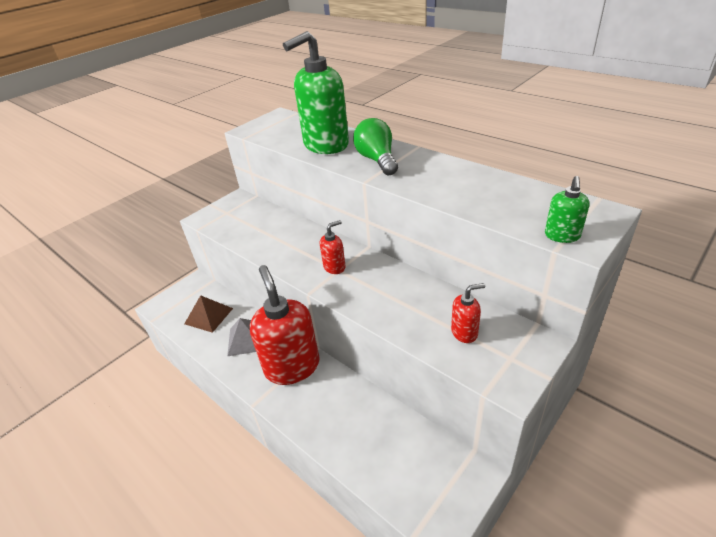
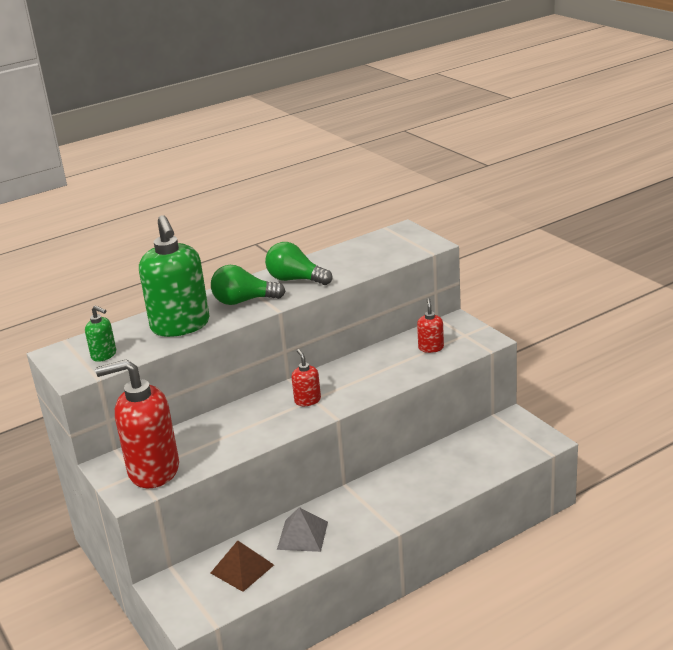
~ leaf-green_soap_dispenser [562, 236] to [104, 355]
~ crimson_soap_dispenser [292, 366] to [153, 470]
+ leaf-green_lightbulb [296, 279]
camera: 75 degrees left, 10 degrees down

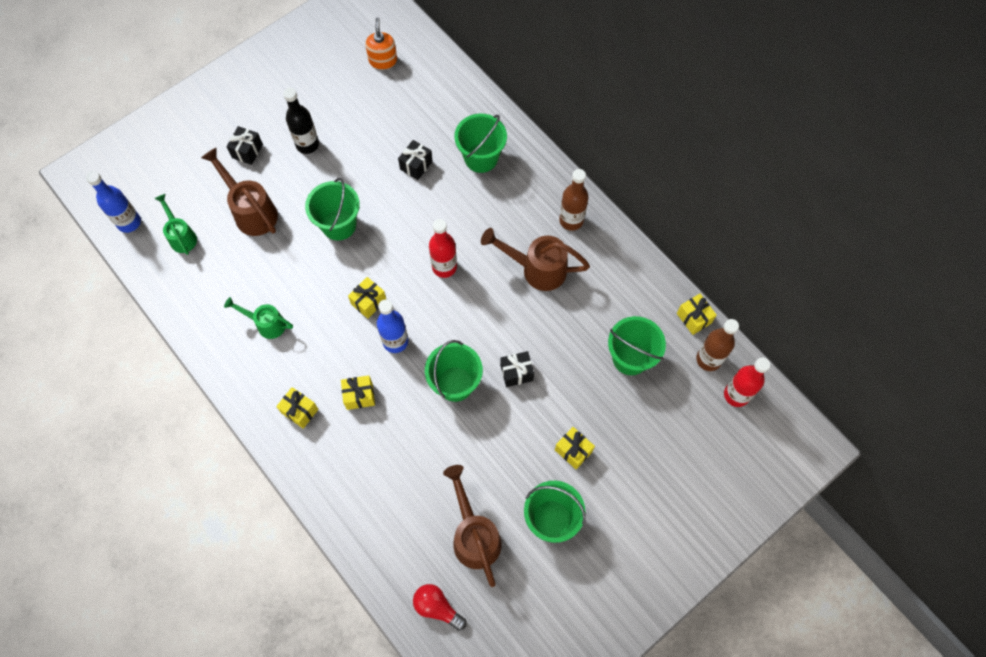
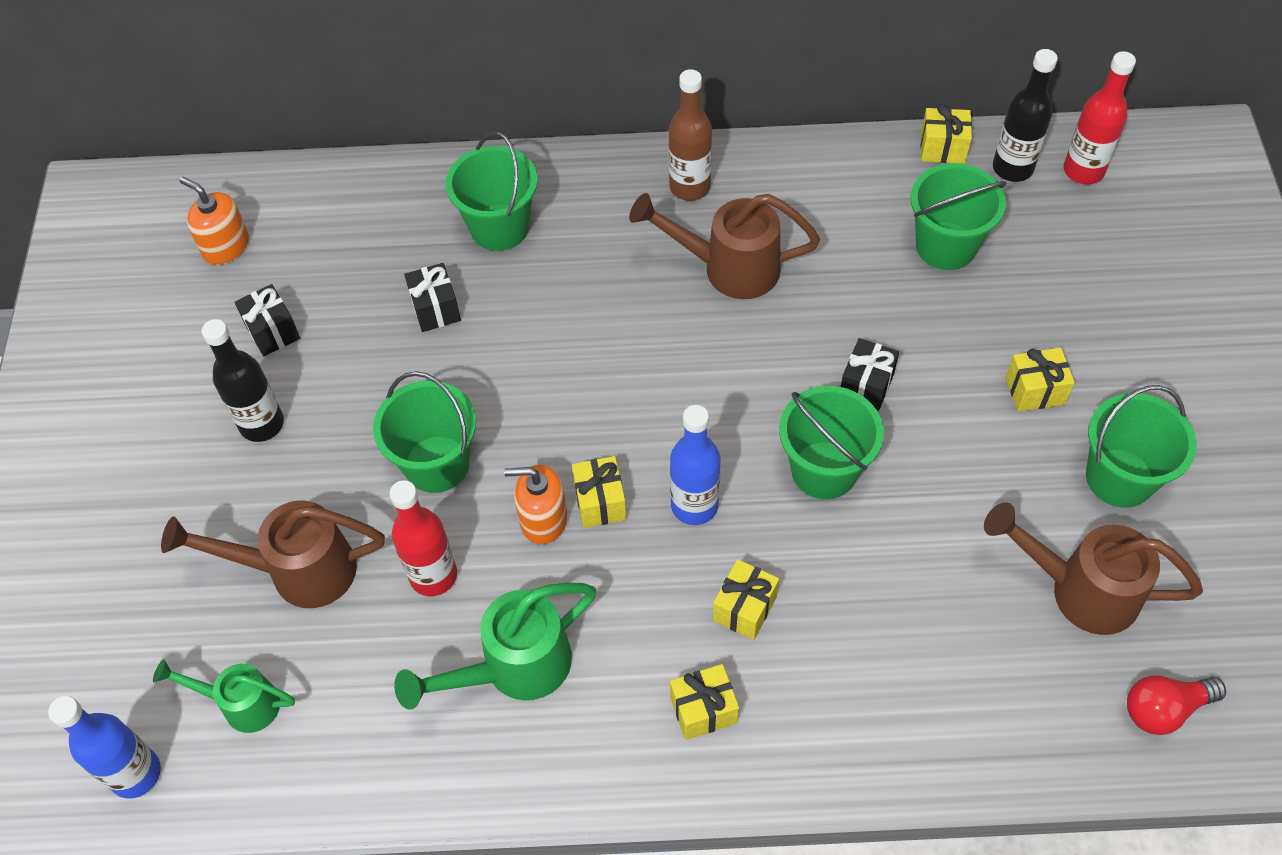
~ black_gift [247, 151] to [272, 331]
~ crimson_drink_bottle [444, 267] to [433, 576]
~ leaf-green_sprinkling_can [266, 324] = [513, 668] x1.58
+ bright_orange_soap_dispenser [543, 519]
~ brown_sprinkling_can [536, 269] = [727, 268] 45 degrees clockwise
~ brown_drink_bottle [708, 359] to black_drink_bottle [1012, 168]
camera: 50 degrees left, 10 degrees down

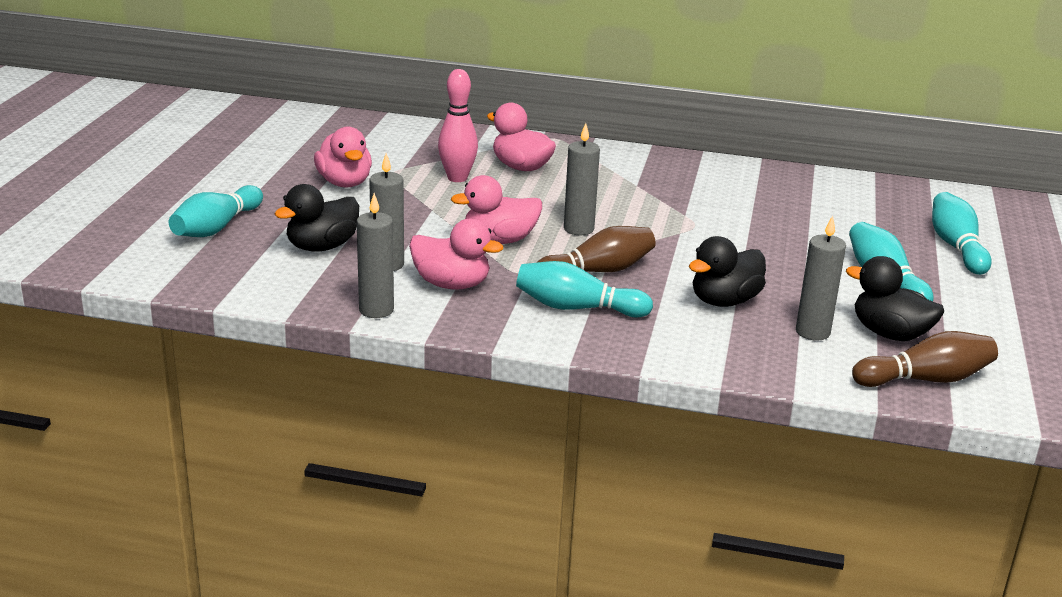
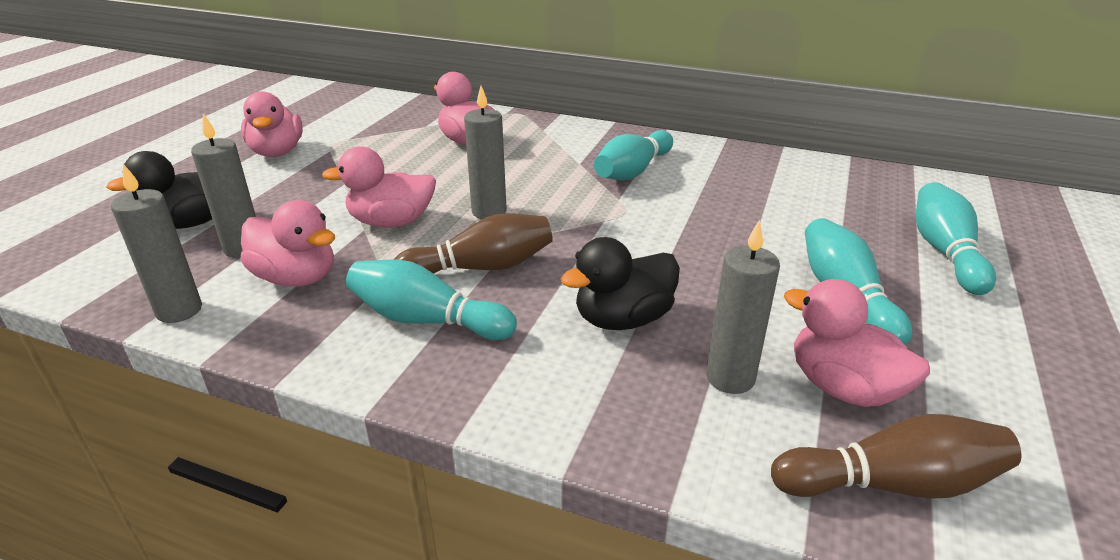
~ aqua_tenpin [216, 228] to [633, 171]
~ black_rubber_duck [890, 334] to pink_rubber_duck [843, 387]
- pink_tenpin [457, 178]
camera: 10 degrees right, 5 degrees up

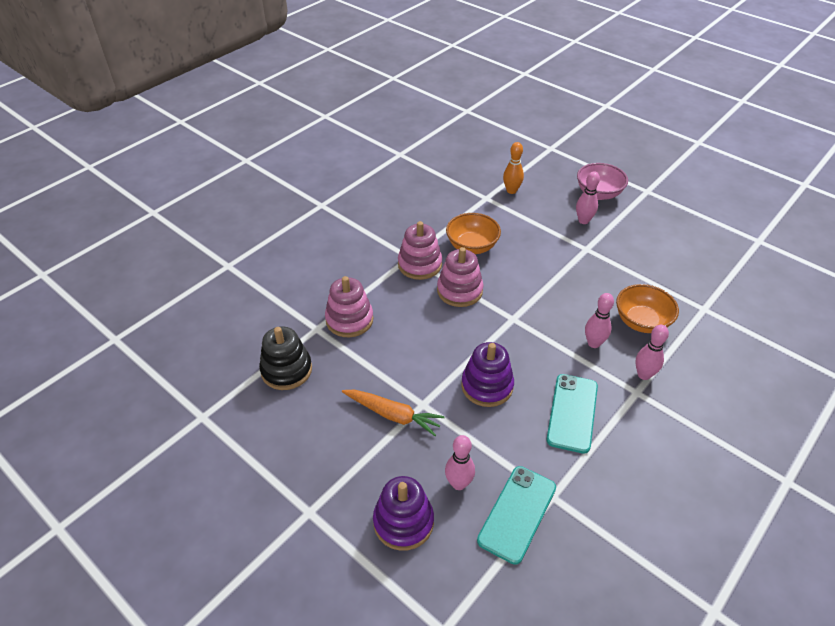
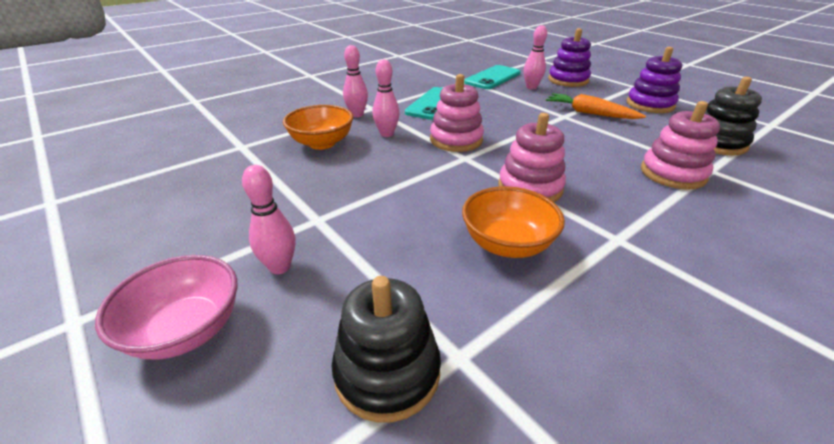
~ bright_orange_tenpin [511, 191] to black_ring_stacker [387, 372]
~ pink_ring_stacker [420, 264] to [456, 140]
~ violet_ring_stacker [487, 386] to [650, 104]
camera: 170 degrees left, 10 degrees down

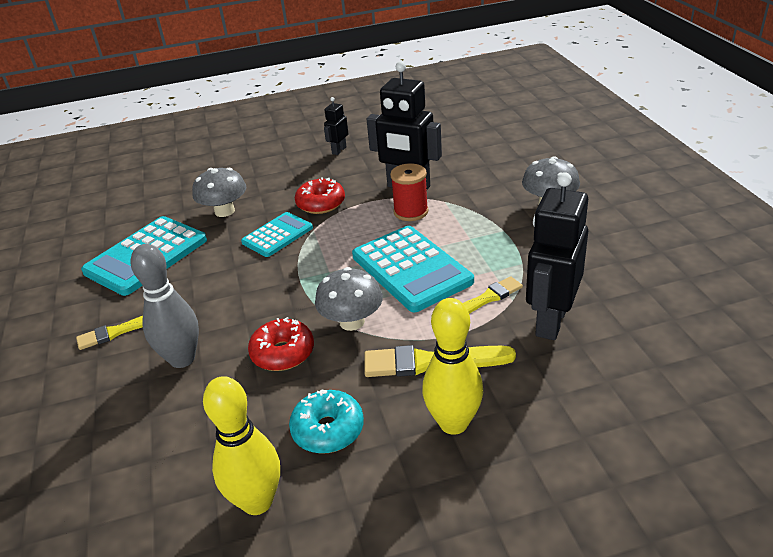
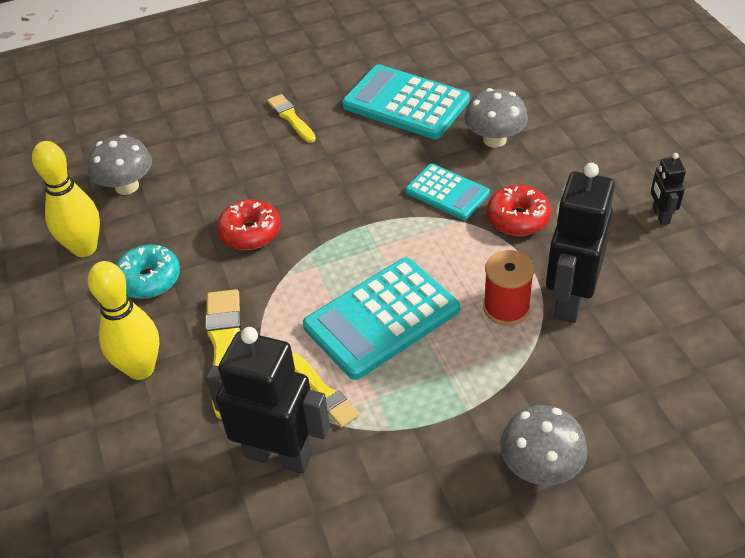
~ ash-grey_toadstool [352, 322] to [127, 186]
~ black_robot [339, 150] = [660, 215] 120 degrees counterclockwise
- ash-grey_tenpin [182, 359]
camera: 85 degrees right, 10 degrees up

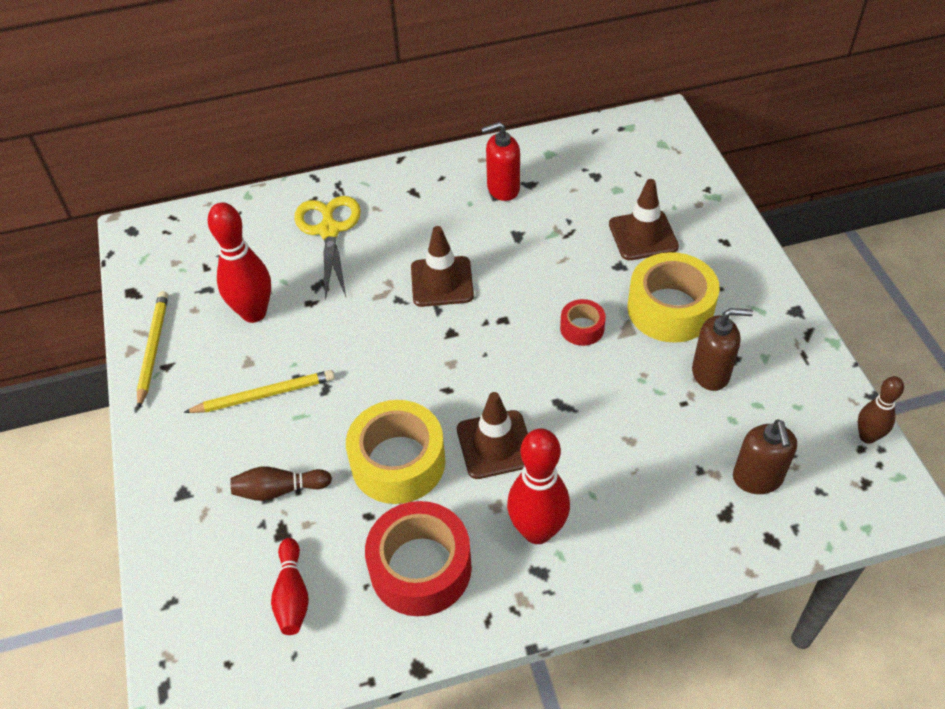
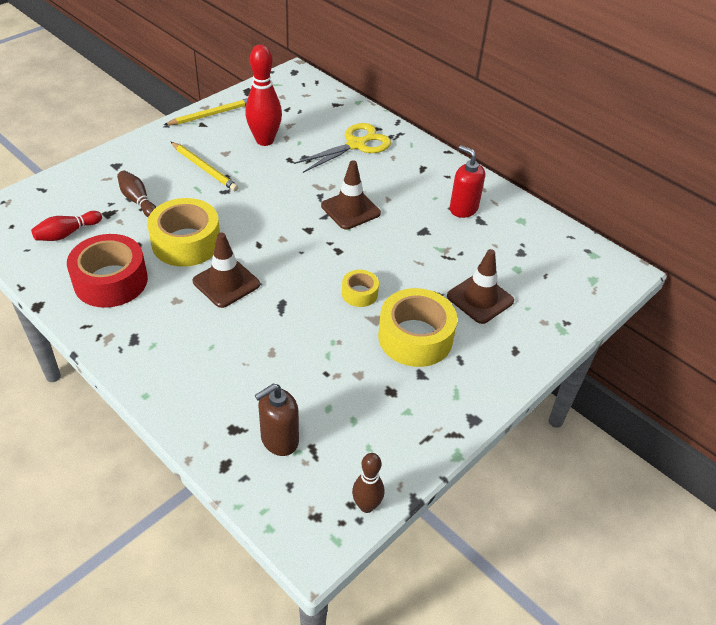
~ crimson_roll_of_tape [582, 328] to golden_roll_of_tape [359, 293]
- crimson_tenpin [537, 531]
- brown_soap_dispenser [711, 373]
camera: 55 degrees right, 5 degrees down

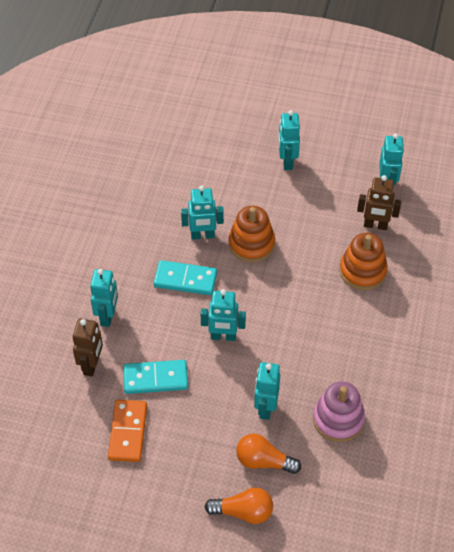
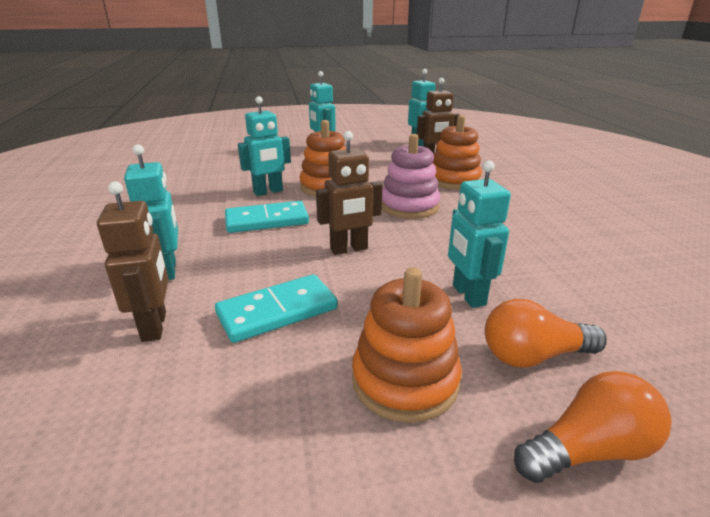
~ aqua_robot [223, 336] to brown_robot [349, 249]
+ bright_orange_ring_stacker [405, 381]
~ pink_ring_stacker [338, 419] to [409, 206]
- bright_orange_domino [128, 432]
camera: 25 degrees left, 25 degrees down

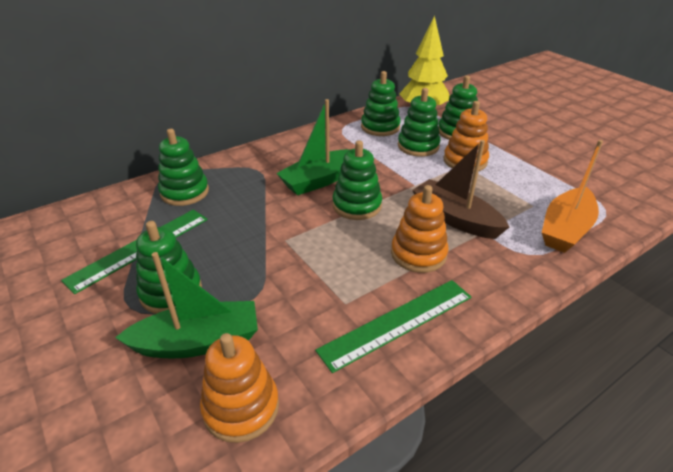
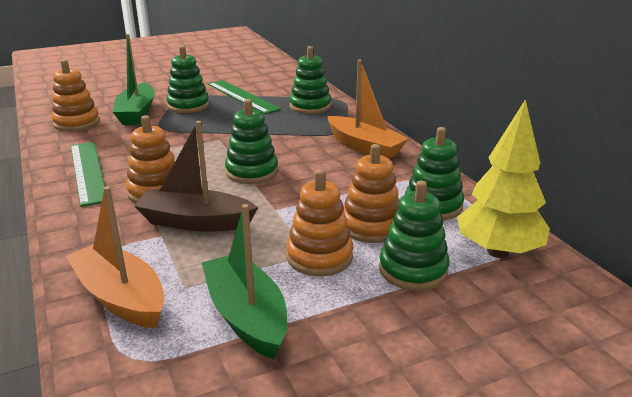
~ brown_boat [455, 218] = [195, 222] 135 degrees counterclockwise
~ leaf-green_boat [319, 180] to [246, 316]
+ bright_orange_boat [364, 147]
~ leaf-green_ring_stacker [418, 146] to bright_orange_ring_stacker [371, 226]
camera: 100 degrees right, 10 degrees down

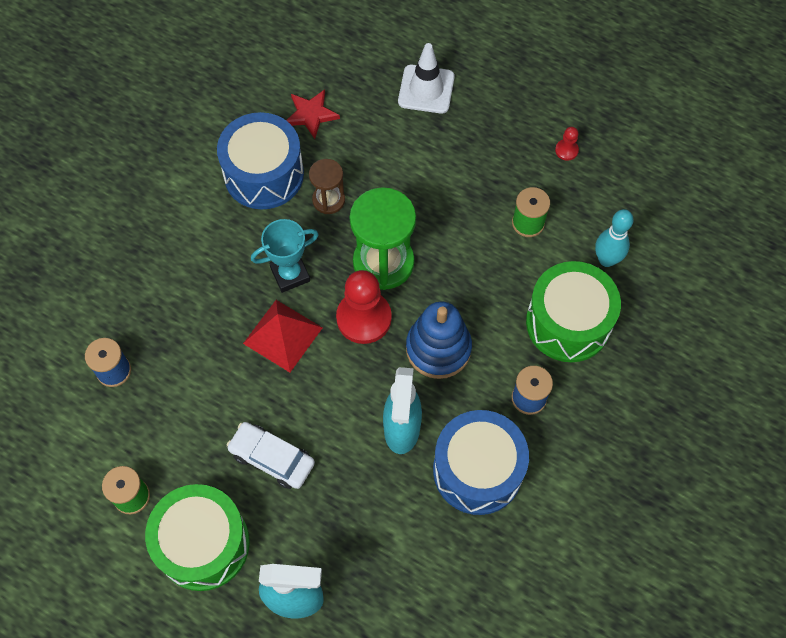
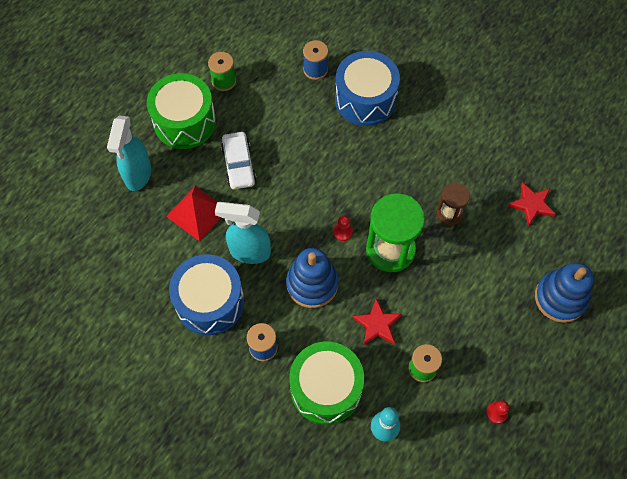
~ crimson_solid_pyramid [283, 335] to [197, 213]
~ snow-white_toy_car [272, 458] = [238, 165] 135 degrees clockwise
~ crimson_chess_pawn [364, 318] = [342, 232] x0.45
~ blue_drum [264, 174] to [365, 99]
+ crimson_star [377, 324]
~ snow-white_road_cone [426, 89] to blue_ring_stacker [560, 298]
- aqua_award_cup [290, 274]
camera: 95 degrees right, 0 degrees up

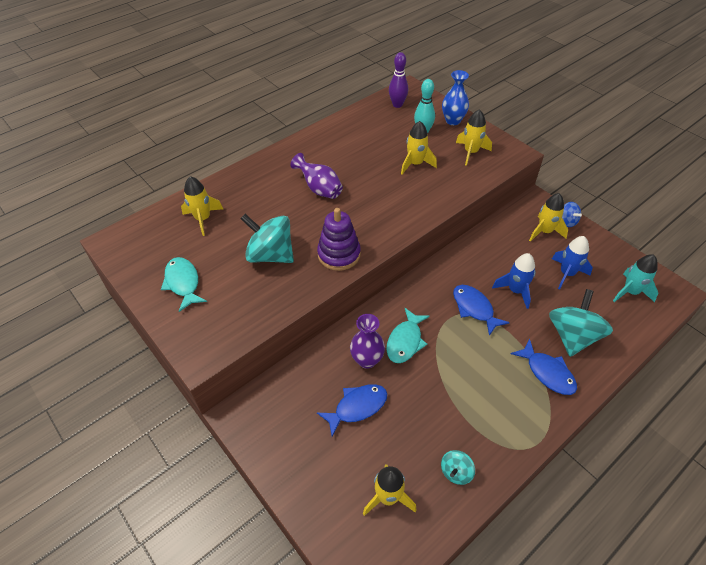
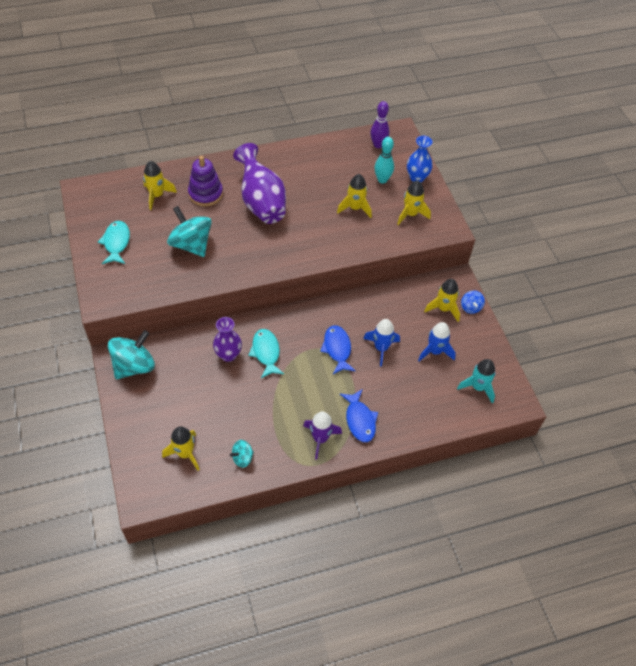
~ aqua_toy_top [572, 336] to [134, 366]
~ violet_ring_stacker [339, 254] to [205, 194]
~ violet_tall_vase [319, 189] = [261, 202] x1.63
~ aqua_fish [405, 341] = [266, 352] 120 degrees clockwise
+ violet_toy_rocket [320, 439]
- blue_fish [357, 407]
camera: 20 degrees right, 5 degrees up

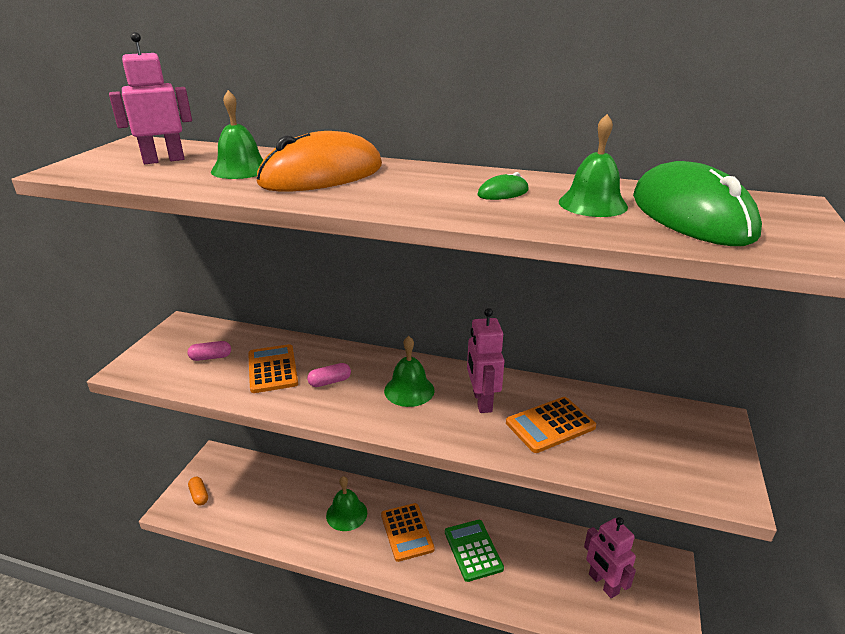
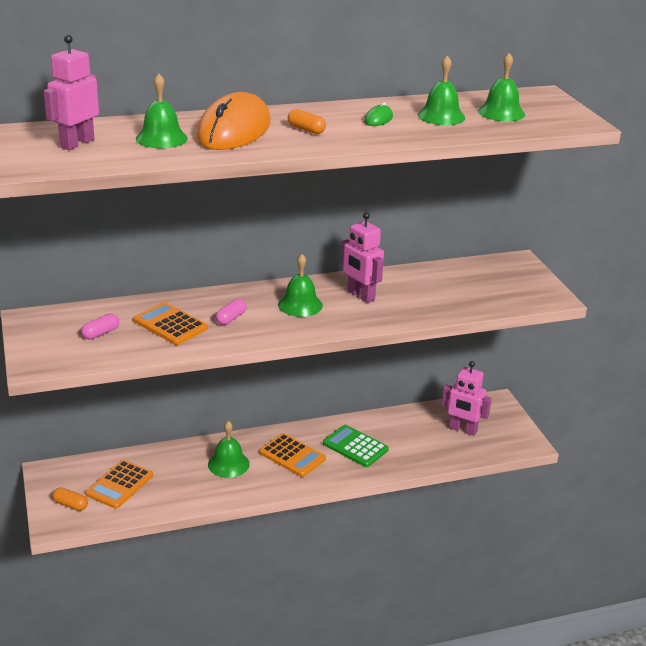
~ bright_orange_pocket_calculator [550, 425] to [119, 485]
+ bright_orange_pill [306, 130]
~ leaf-green_mouse [690, 215] to leaf-green_bell [501, 112]
camera: 35 degrees left, 0 degrees up

